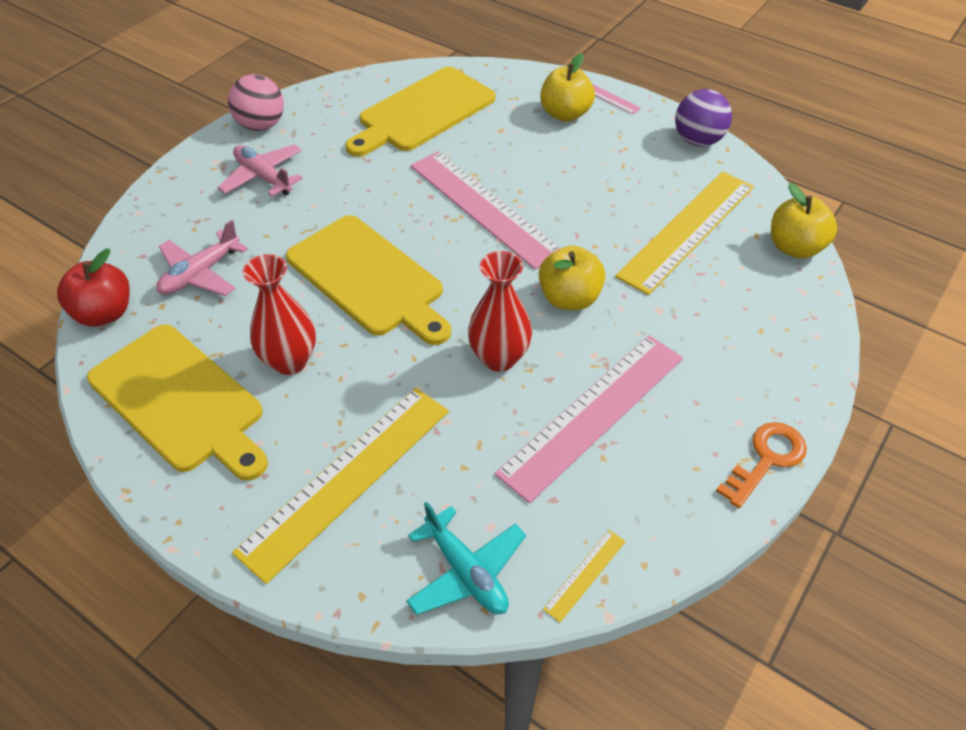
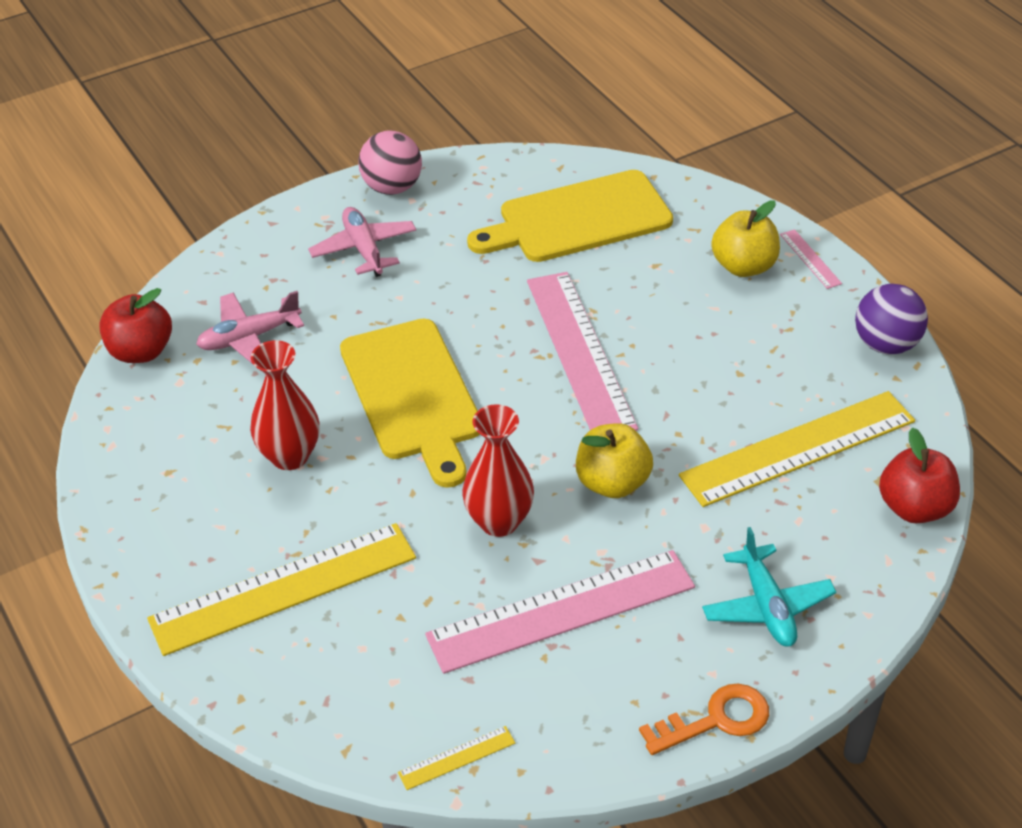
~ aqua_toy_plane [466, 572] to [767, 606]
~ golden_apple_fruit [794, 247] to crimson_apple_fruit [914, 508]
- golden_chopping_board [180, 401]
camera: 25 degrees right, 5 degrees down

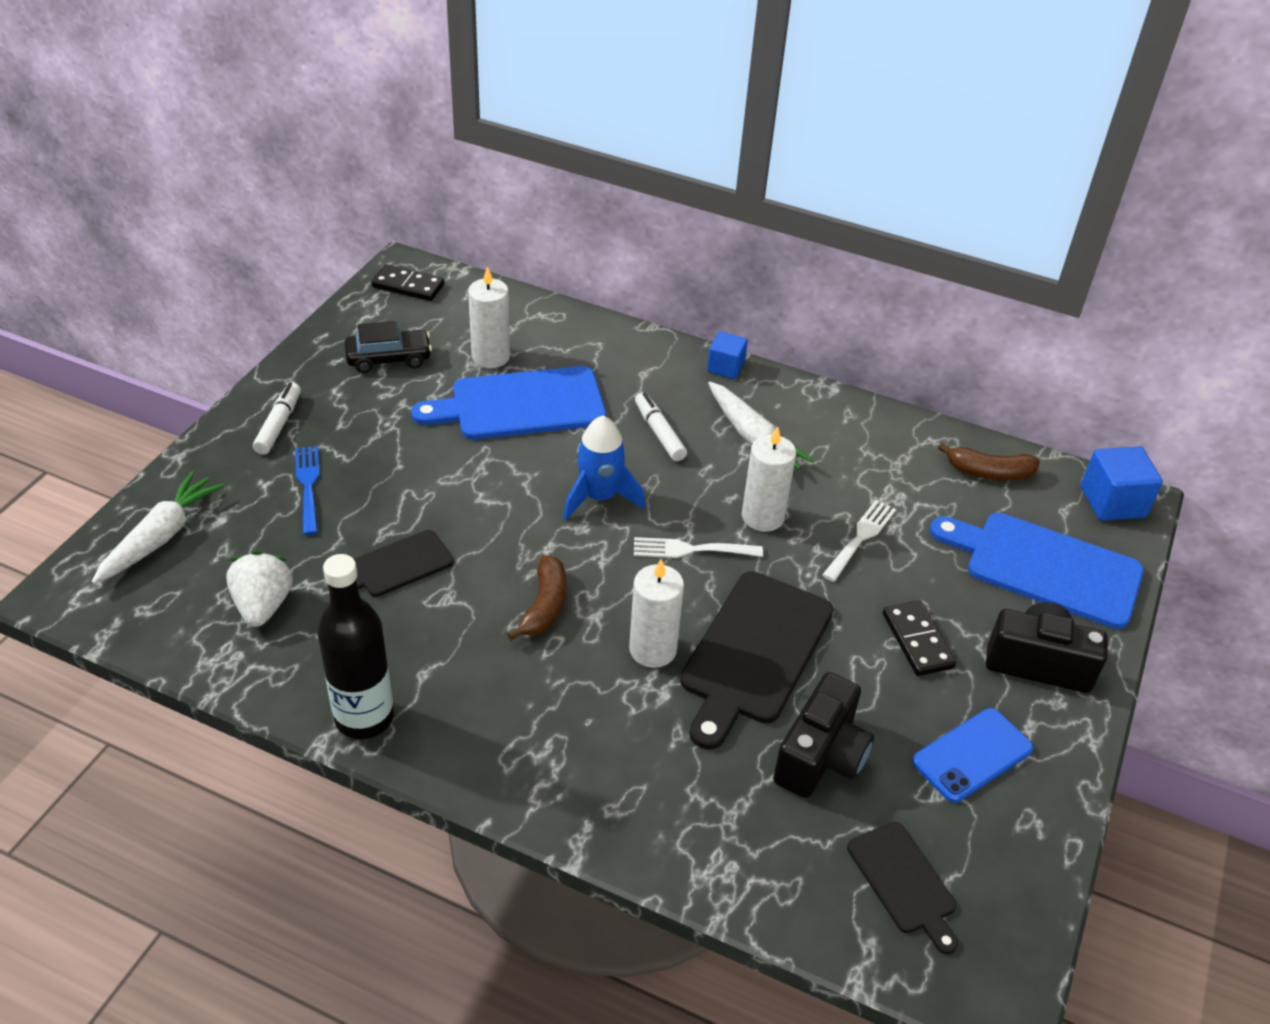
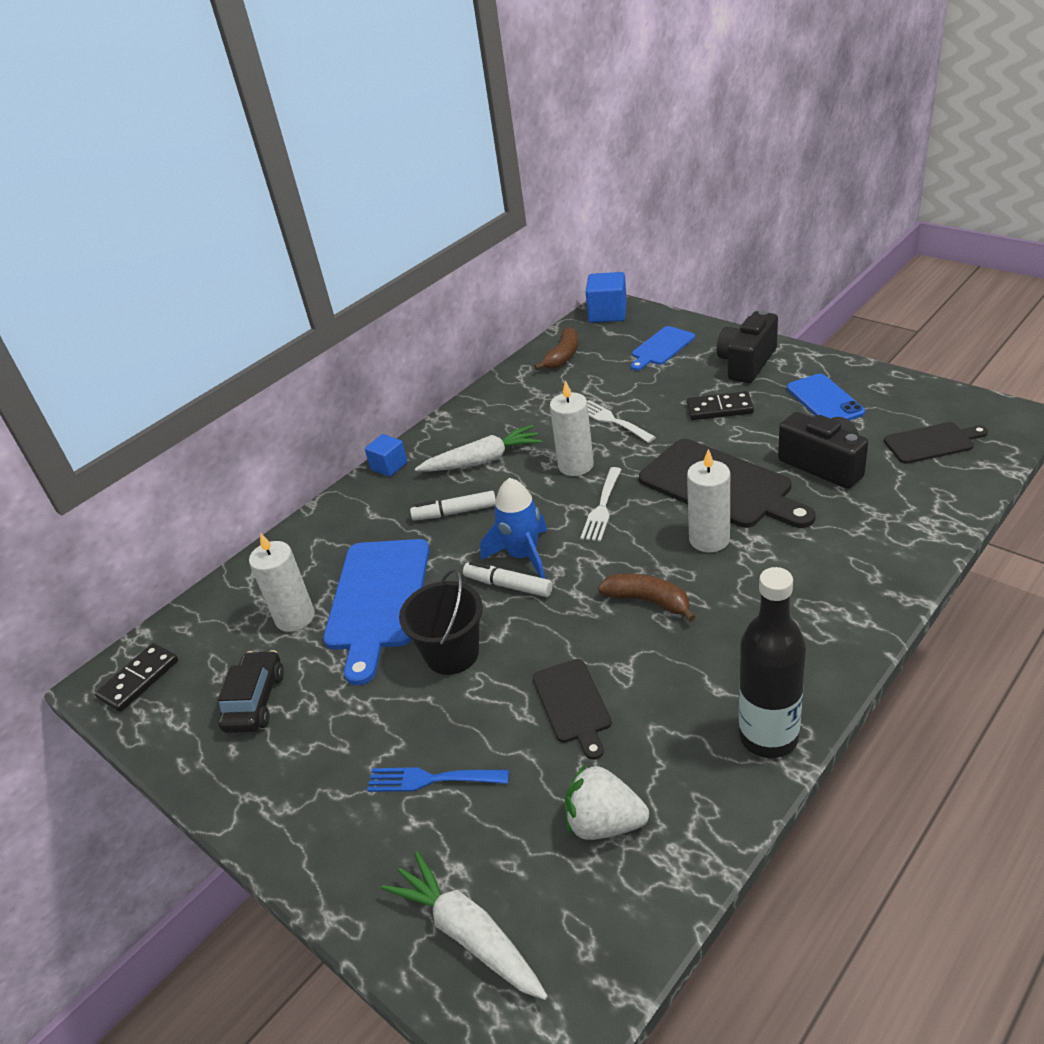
+ black_sand_bucket [452, 653]
~ snow-white_marker_pen [279, 424] to [508, 585]
~ blue_chopping_board [1045, 568] = [661, 347] x0.56
camera: 65 degrees left, 5 degrees down

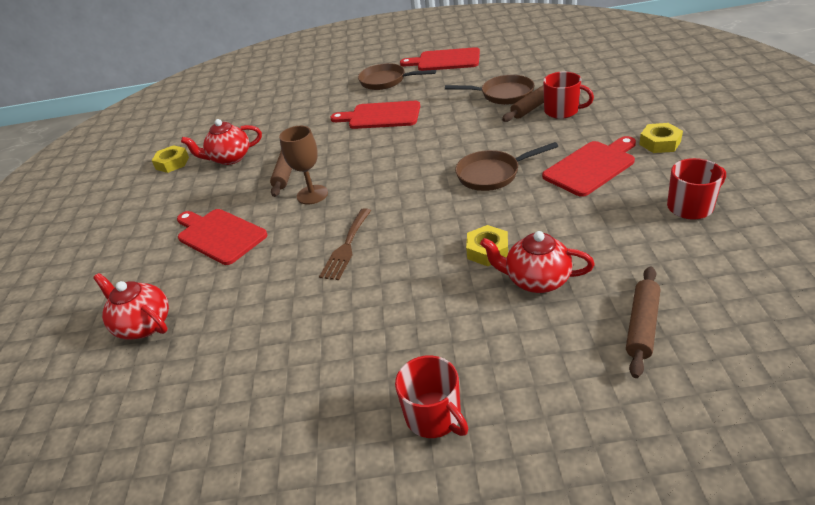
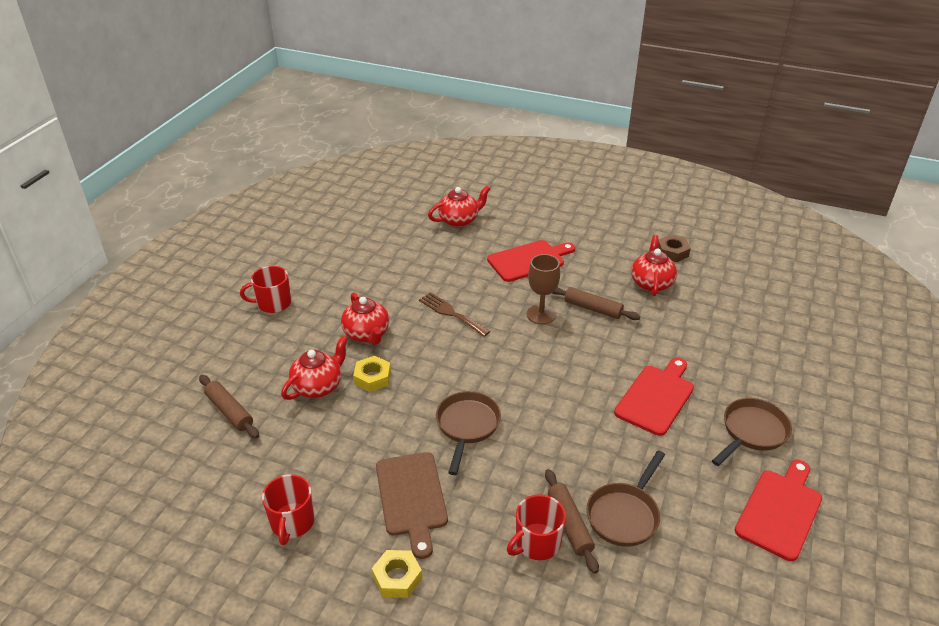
+ crimson_tea_pot [367, 334]
~ crimson_chopping_board [591, 167] to brown_chopping_board [412, 497]
~ golden_hexagon_nut [172, 163] to brown_hexagon_nut [672, 252]
camera: 110 degrees right, 0 degrees up

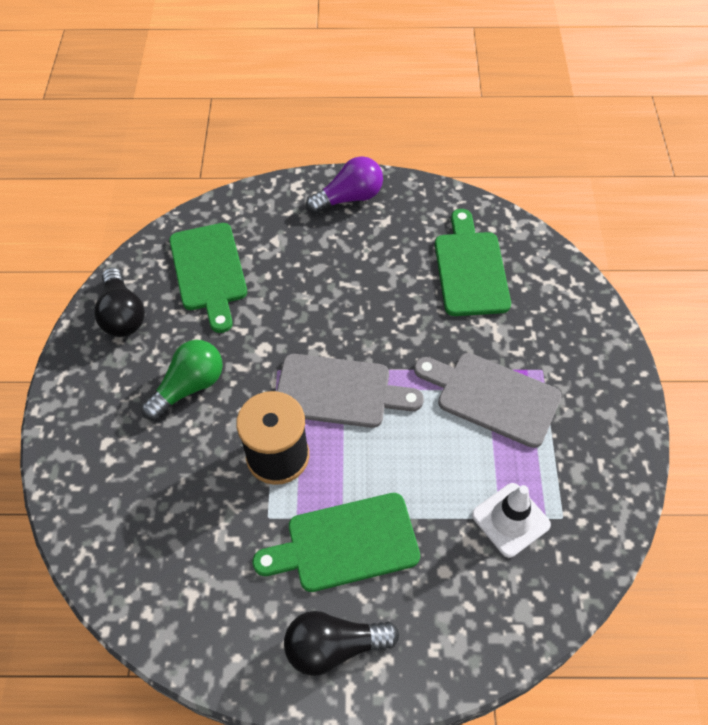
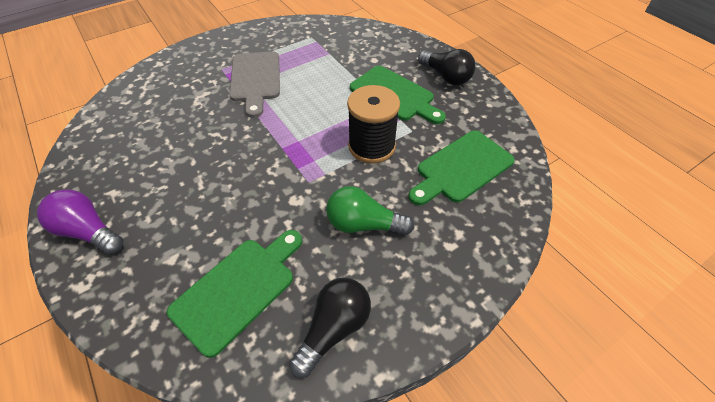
~ leaf-green_chopping_board [470, 268] to [461, 168]
- ash-grey_chopping_board [339, 392]
- snow-white_road_cone [510, 520]
camera: 125 degrees left, 5 degrees down

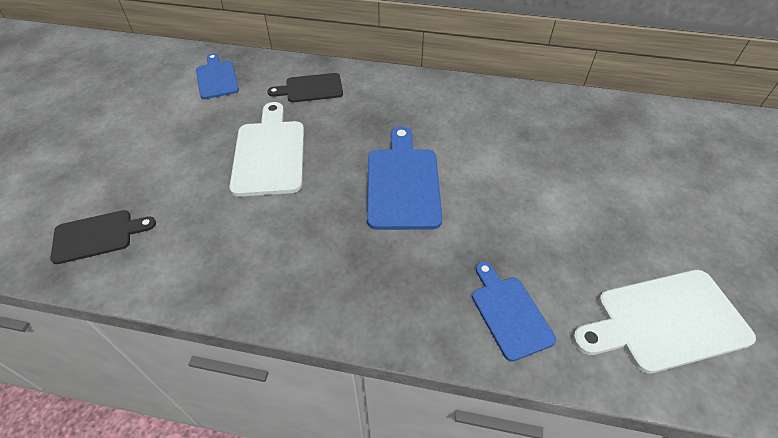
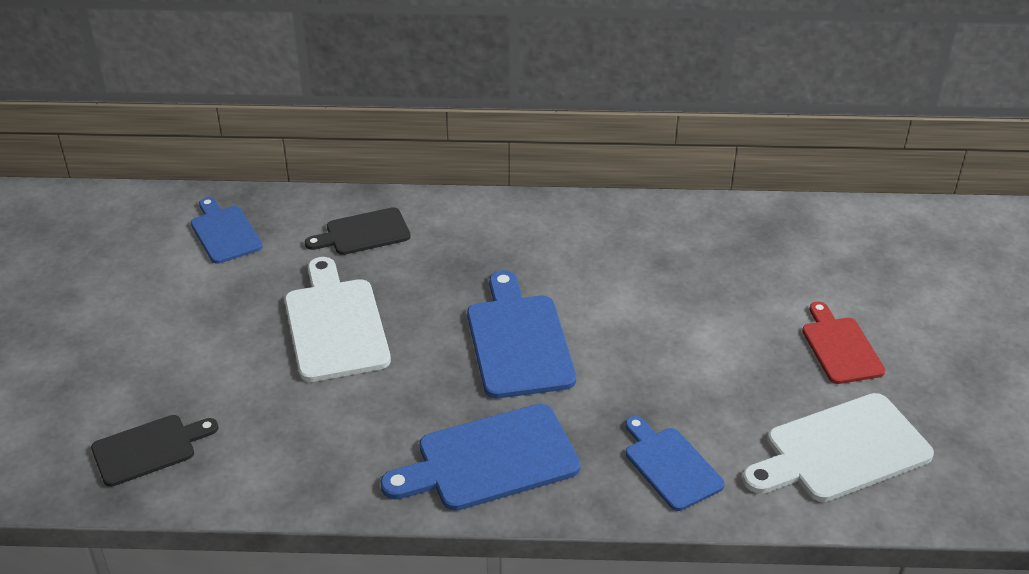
+ blue_chopping_board [490, 459]
+ crimson_chopping_board [840, 347]
camera: 10 degrees left, 10 degrees down

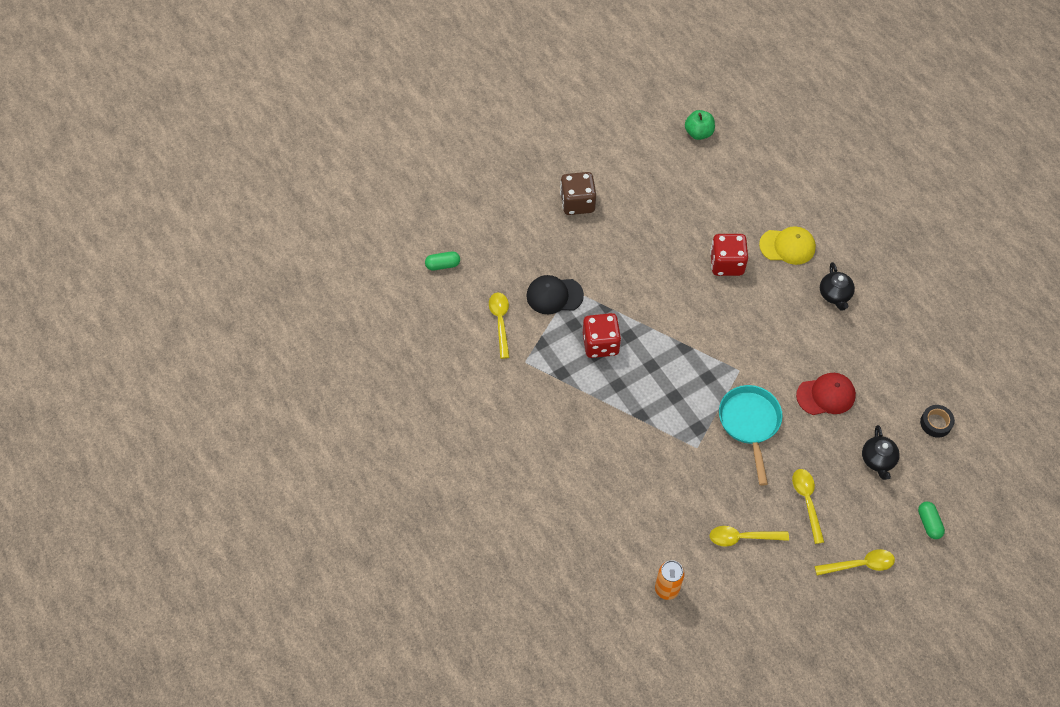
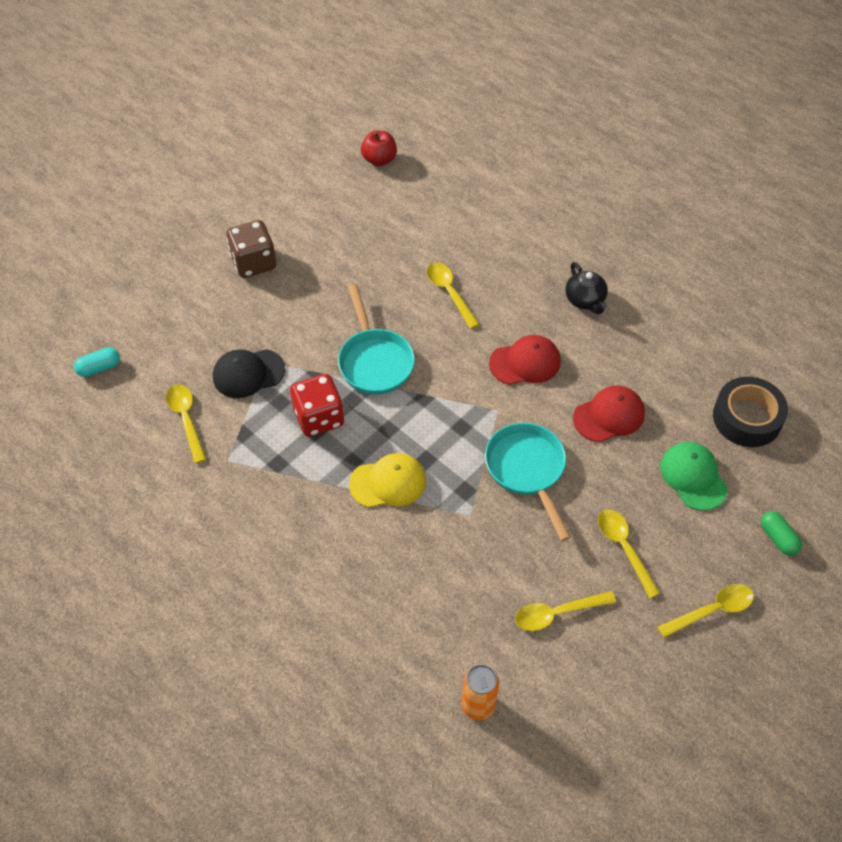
~ leaf-green_pill [443, 265] to aqua_pill [99, 368]
+ aqua_frying_pan [374, 361]
~ golden_peaked_cap [787, 246] to [388, 482]
~ leaf-green_apple_fruit [698, 133] to crimson_apple_fruit [379, 159]
~ crimson_die [726, 263] to golden_spoon [449, 293]
+ crimson_peaked_cap [525, 362]
~ black_tea_pot [877, 460] to leaf-green_peaked_cap [693, 477]
~ black_roll_of_tape [935, 423] = [747, 418] x1.77
camera: 15 degrees left, 5 degrees down

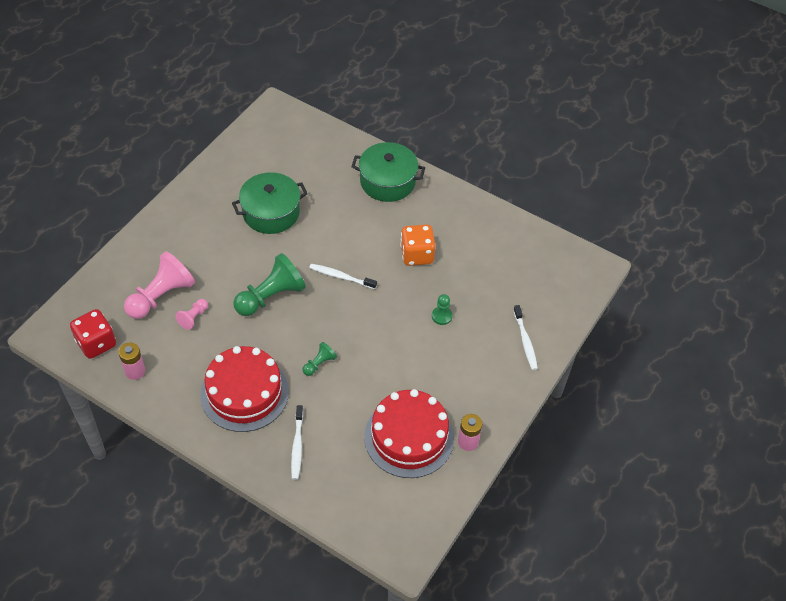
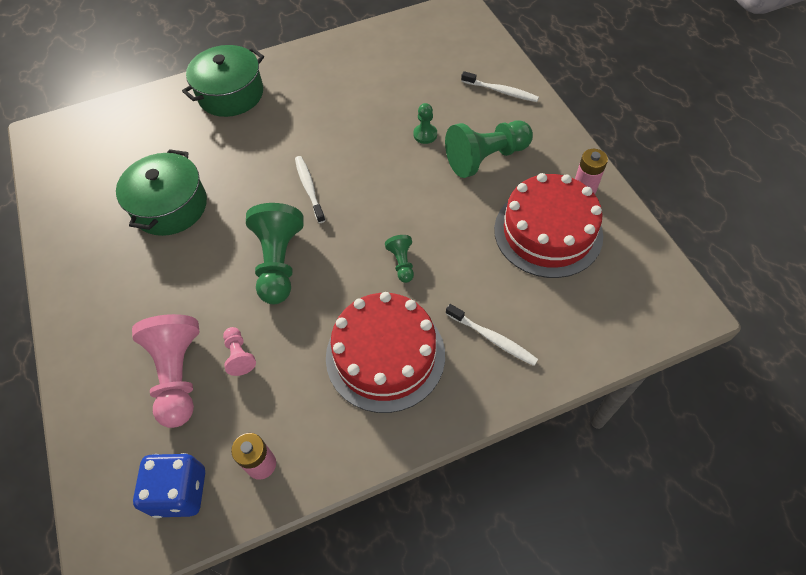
~ crimson_die [96, 343] to blue_die [180, 491]
~ snow-white_tooth_brush [341, 277] = [309, 188] 105 degrees clockwise
+ leaf-green_chess_pawn [486, 158]
- bright_orange_die [417, 255]
camera: 50 degrees left, 5 degrees up

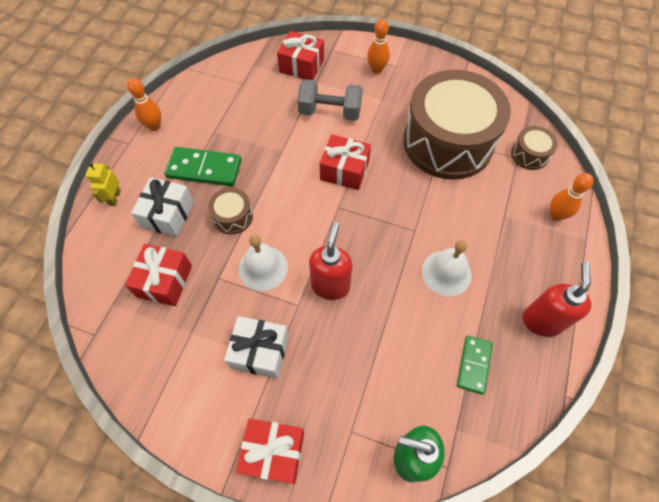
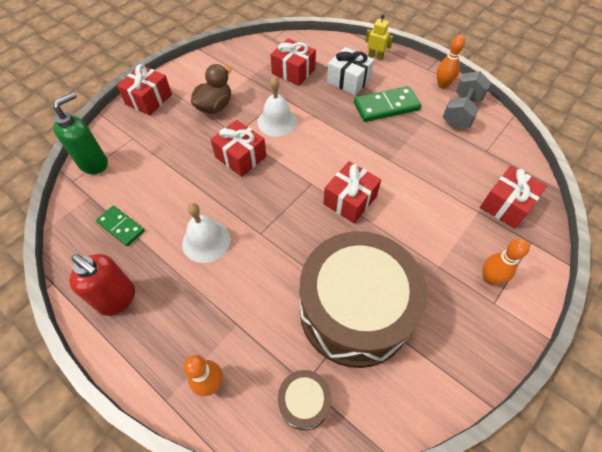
~ snow-white_gift [260, 351] to brown_rubber_duck [214, 106]
~ crimson_soap_dispenser [330, 285] to crimson_gift [240, 157]
~ leaf-green_domino [204, 169] = [386, 106] 45 degrees clockwise
~ ash-grey_free_weight [330, 112] to [461, 112]
- brown_drum [233, 217]
camera: 110 degrees right, 5 degrees down

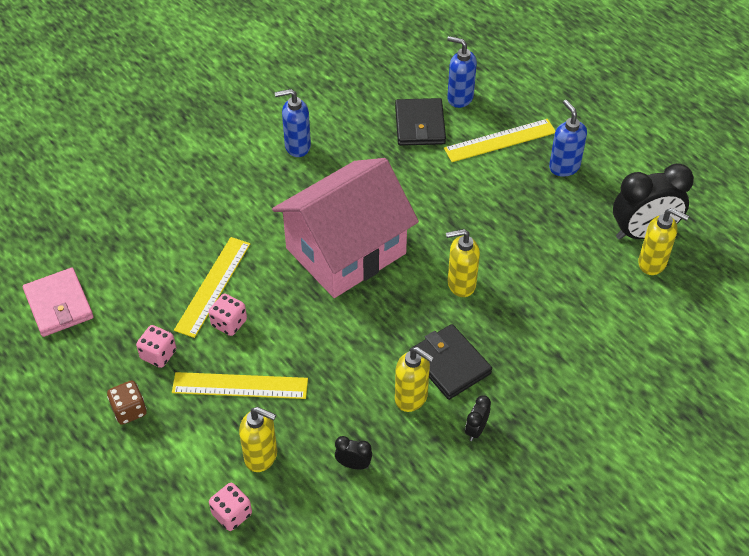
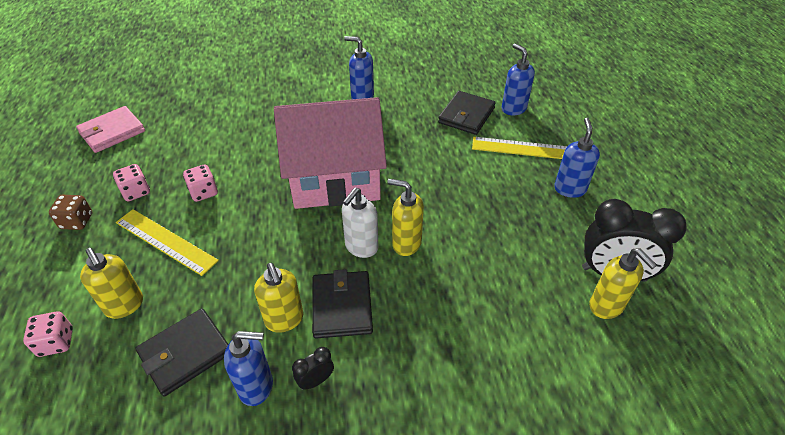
~ pink_card_wallet [59, 305] = [112, 132] 45 degrees clockwise
~ black_bedside_clock [353, 464] to black_card_wallet [185, 353]
+ blue_soap_dispenser [256, 387]
+ snow-white_soap_dispenser [361, 247]
- golden_ruler [213, 286]
camera: 30 degrees right, 5 degrees down

